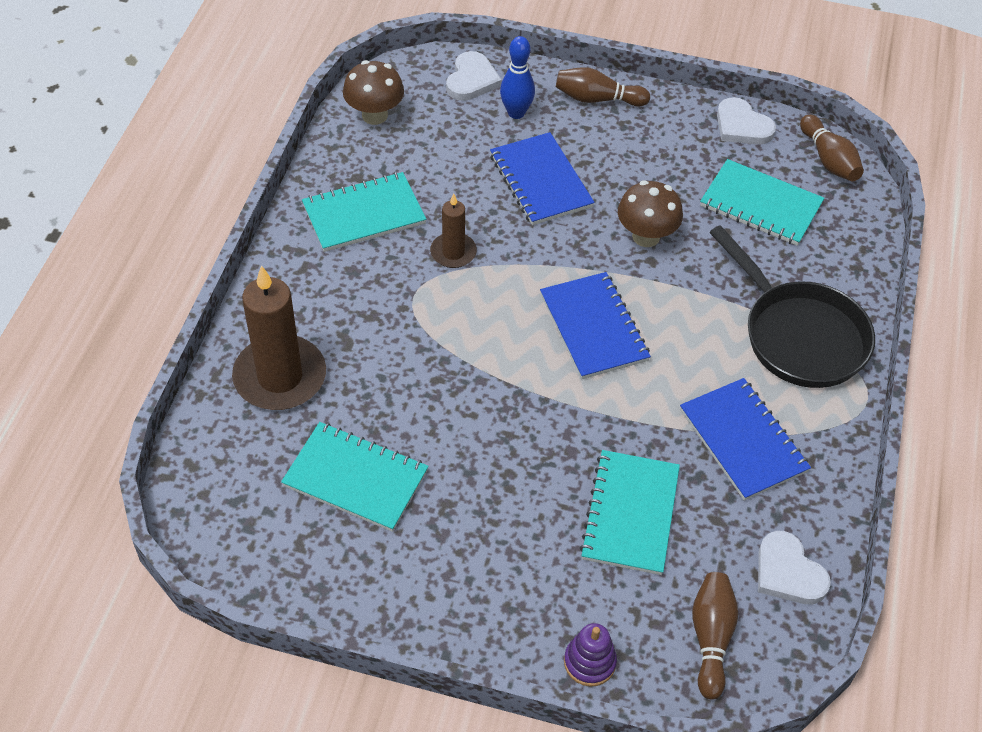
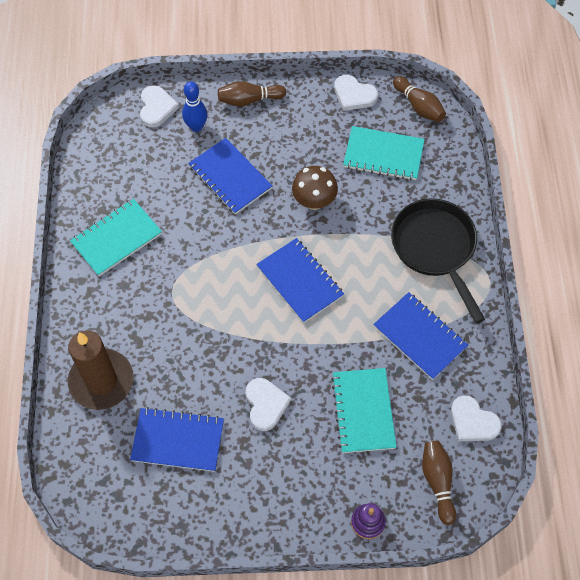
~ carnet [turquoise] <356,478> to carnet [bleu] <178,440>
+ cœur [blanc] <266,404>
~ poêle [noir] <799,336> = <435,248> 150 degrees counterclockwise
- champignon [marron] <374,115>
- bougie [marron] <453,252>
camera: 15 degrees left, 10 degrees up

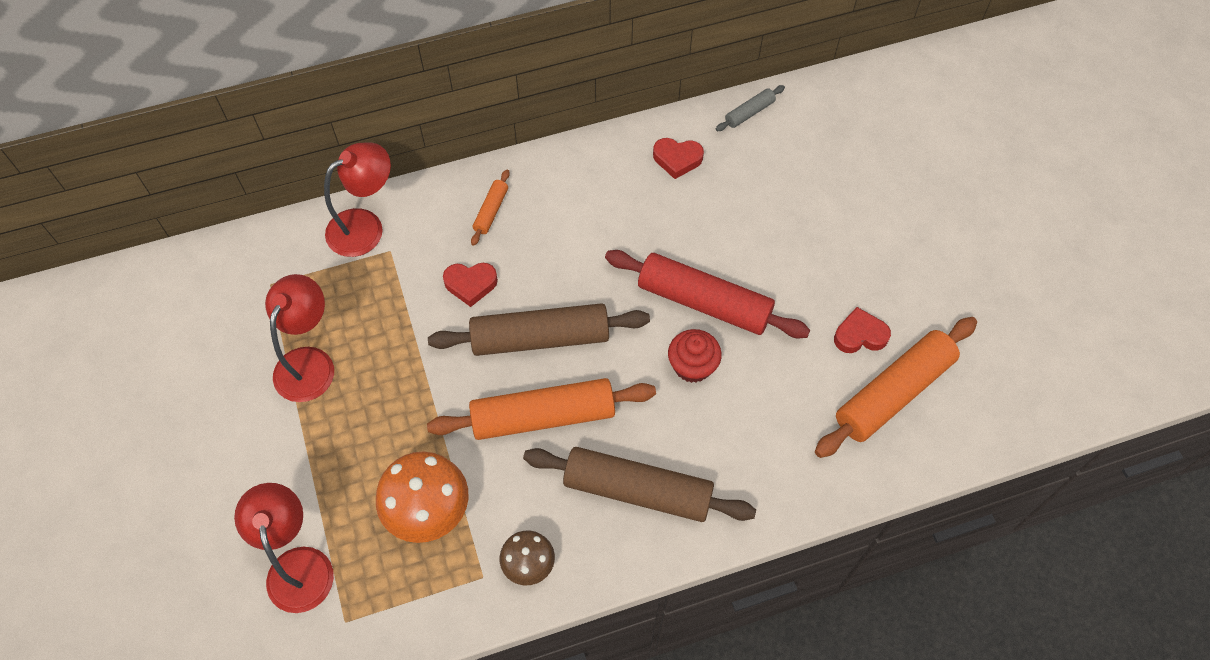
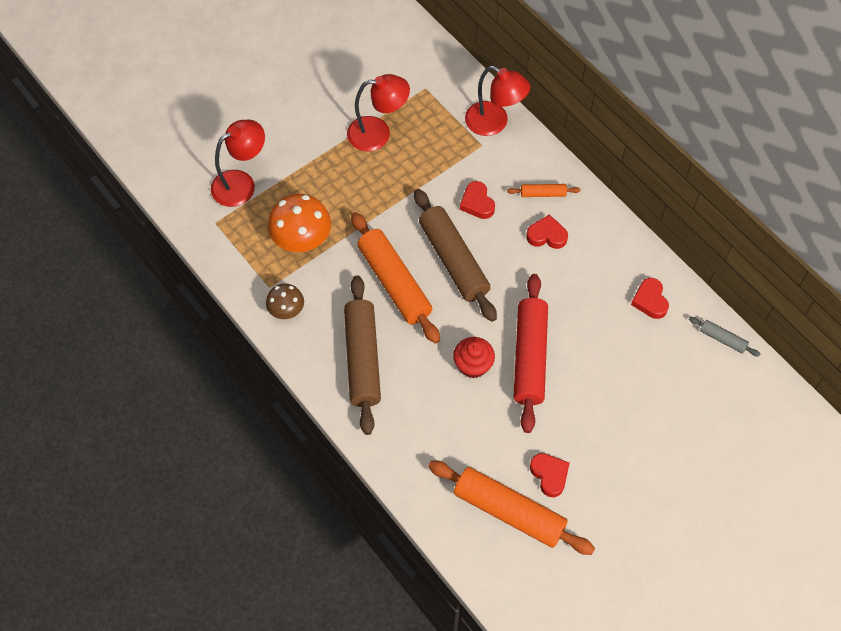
+ cœur [rouge] <547,235>
camera: 70 degrees right, 0 degrees up

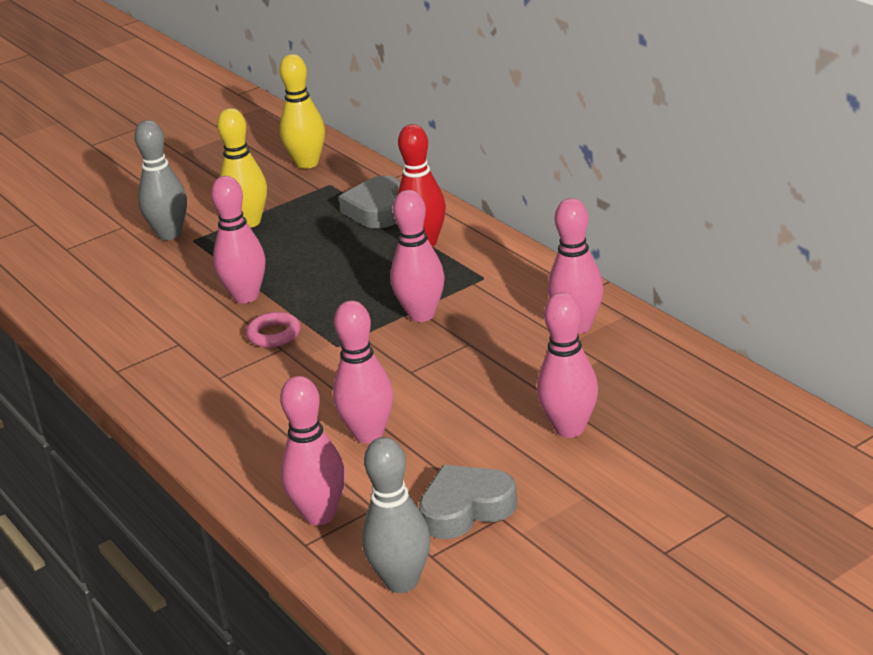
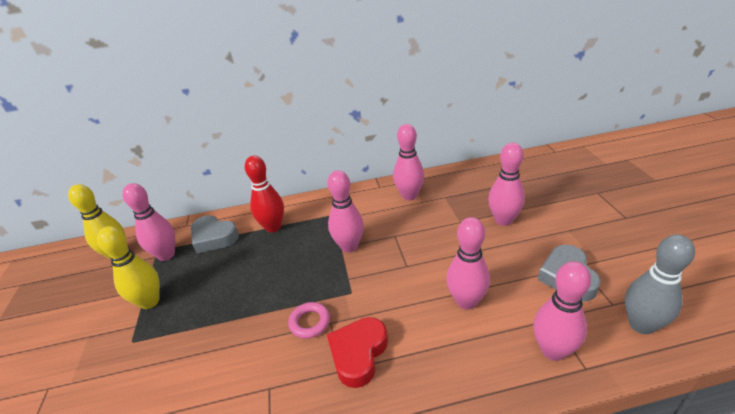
~ quille [rose] <246,296> to <166,255>
+ cœur [rouge] <358,354>
- quille [gris] <169,234>
camera: 65 degrees left, 5 degrees up

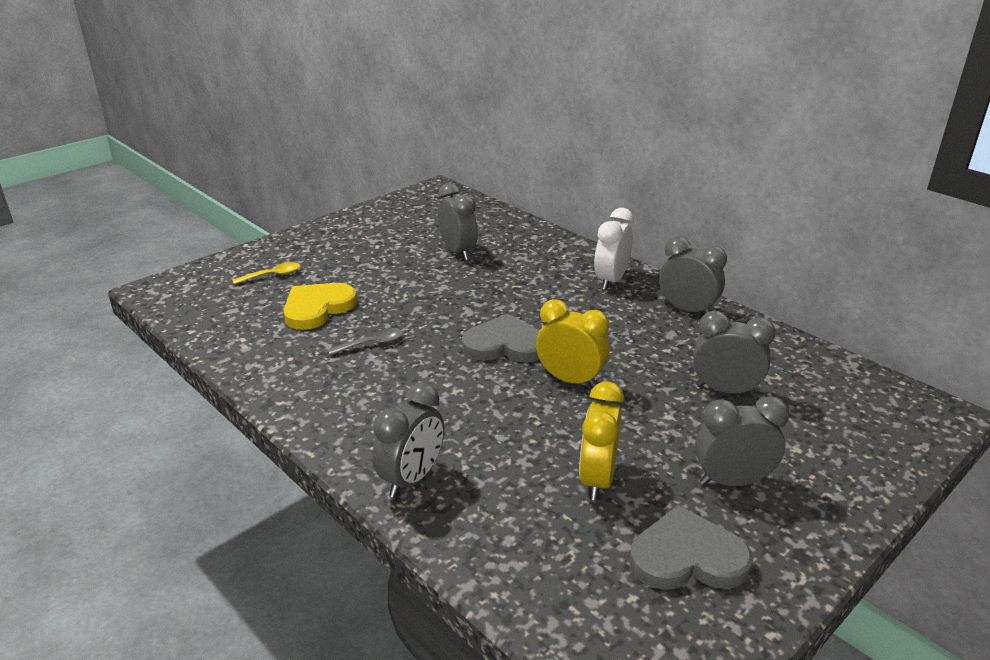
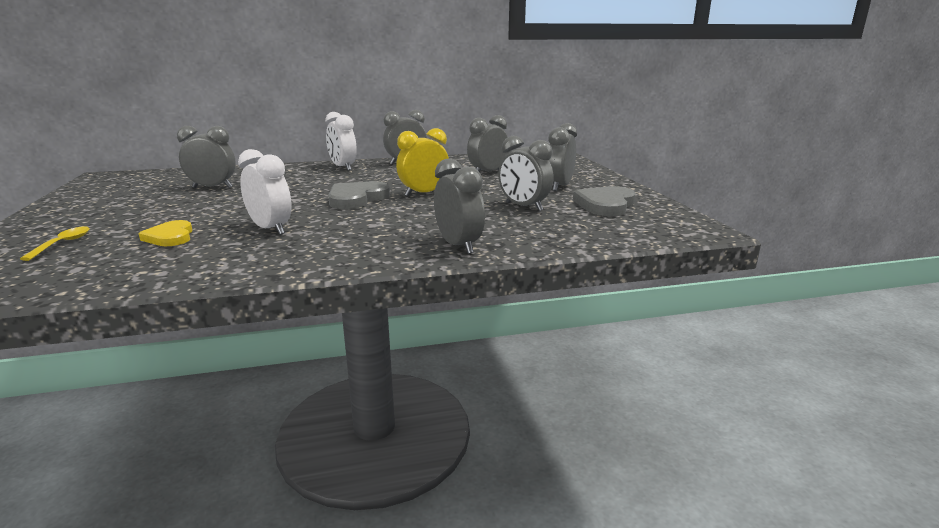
~ cœur [jaune] <317,308> = <170,237> x0.66
~ cuillère [gris] <372,344> to réveil [blanc] <270,229>
~ réveil [jaune] <597,479> to réveil [gris] <524,207>
camera: 60 degrees left, 10 degrees down

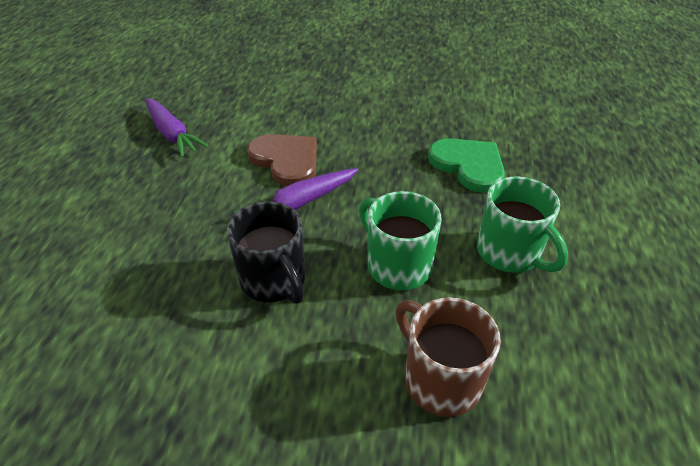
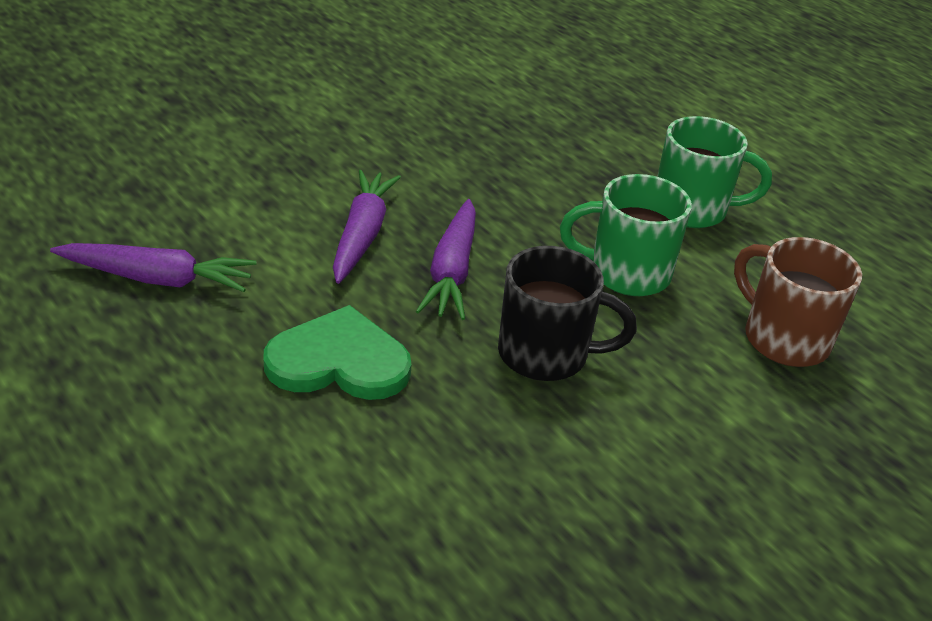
~ cœur [vert] <468,165> to <339,361>
~ cœur [marron] <286,160> to carotte [violet] <362,234>
~ tasse [marron] <440,379> = <783,338> 45 degrees clockwise
camera: 50 degrees left, 5 degrees down

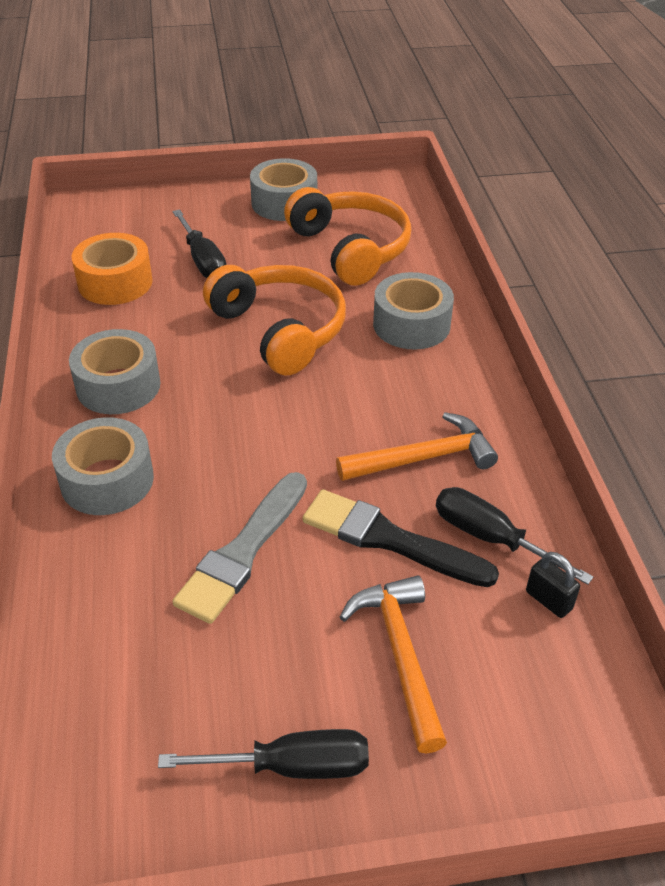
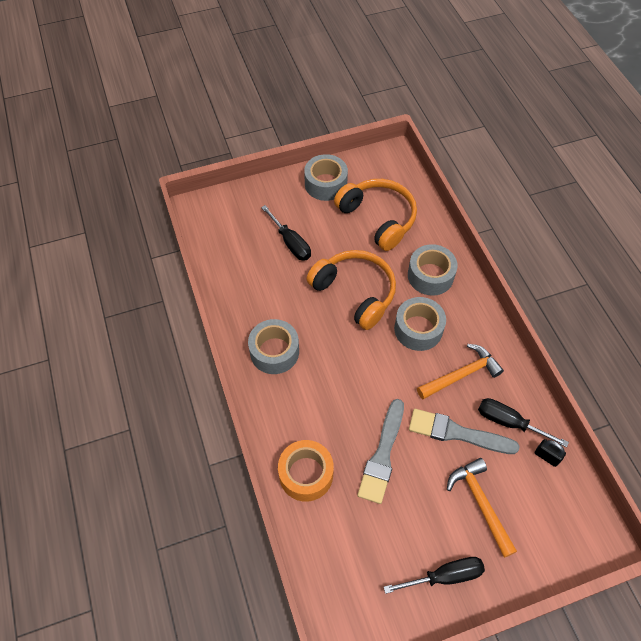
~ ruban adhésif [orange] <115,282> to <306,474>
~ ruban adhésif [gris] <107,480> to <418,329>
~ pinceau [noir] <389,539> to pinceau [gris] <457,433>
camera: 10 degrees left, 15 degrees up

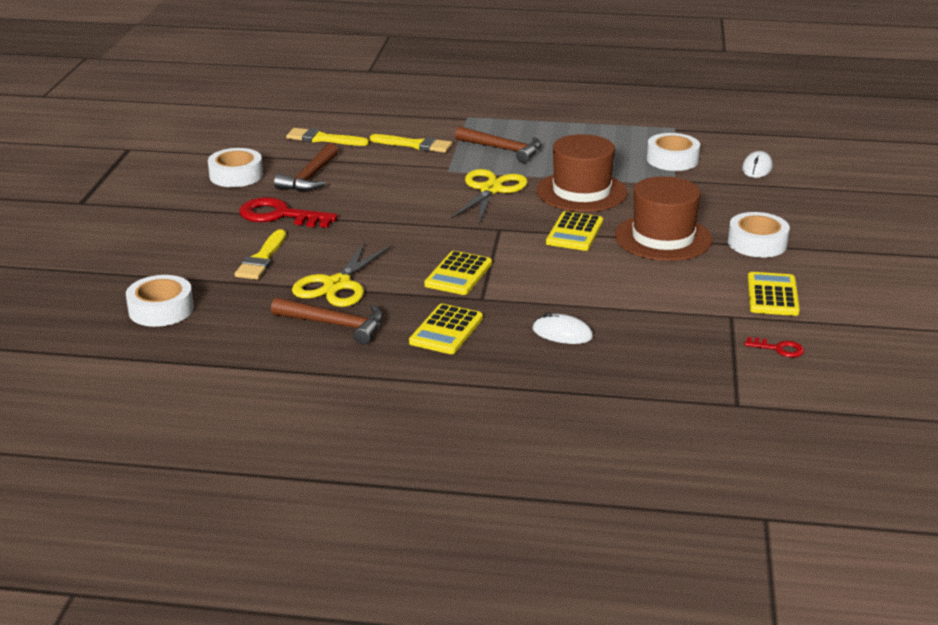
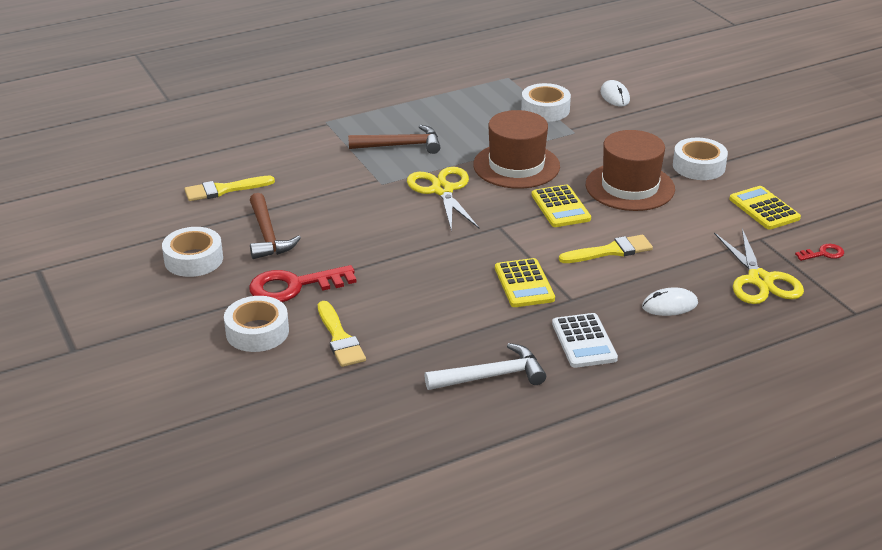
~ ruban adhésif [blanc] <161,310> to <257,332>
~ marteau [marron] <335,325> to marteau [blanc] <491,376>
~ calculatrice [jaune] <446,330> to calculatrice [blanc] <584,341>
~ pinceau [jaune] <415,145> to <610,251>
~ ciseaux [jaune] <337,285> to <760,280>
camera: 35 degrees left, 5 degrees up

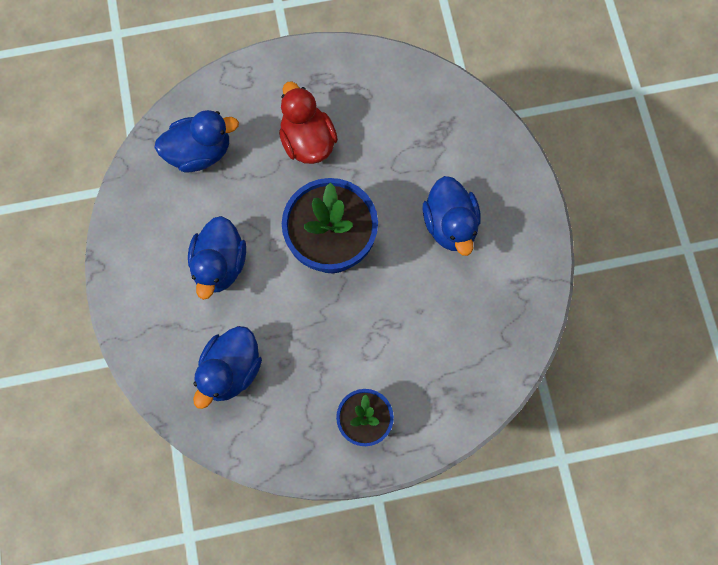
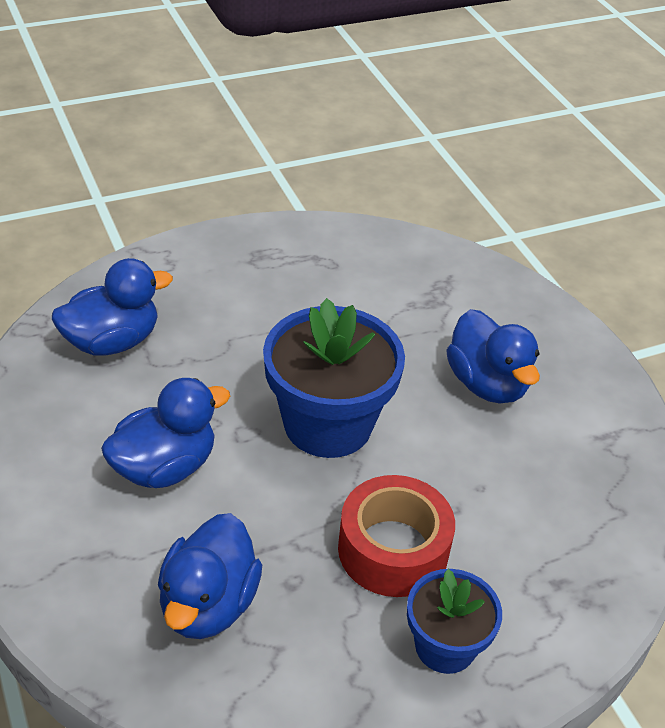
~ canard [bleu] <220,265> = <164,467> 120 degrees counterclockwise
+ ruban adhésif [rouge] <393,549>
- canard [rouge] <307,141>
camera: 15 degrees left, 30 degrees down

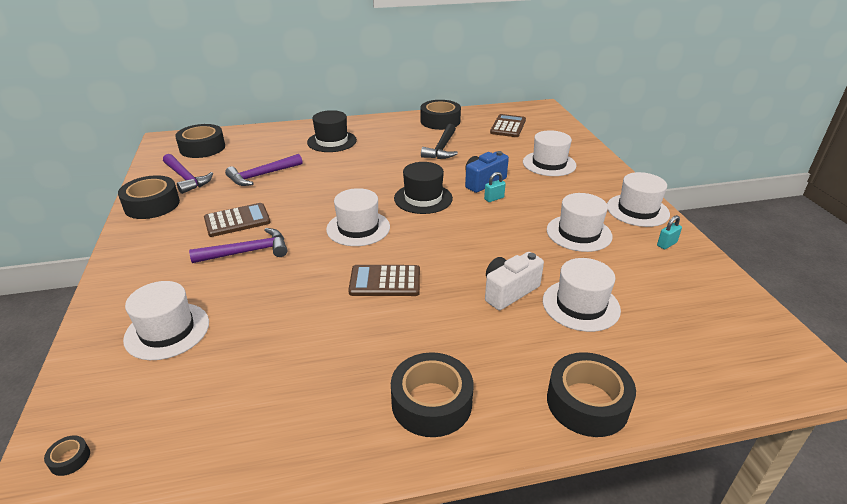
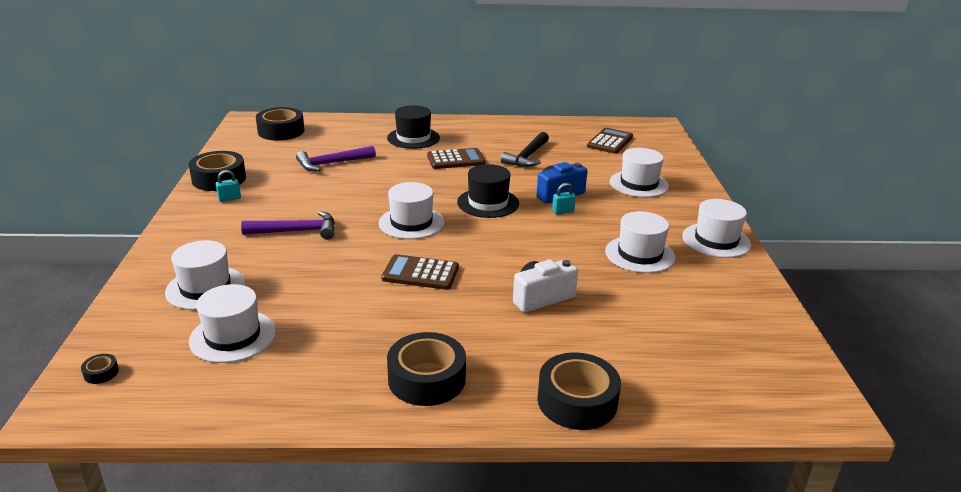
~ chapeau [blanc] <581,305> to <233,336>
~ cadenas [turquoise] <666,244> to <229,198>
~ calculatrice [marron] <237,220> to <456,159>
- marteau [violet] <186,178>
- ruban adhésif [noir] <440,121>
camera: 10 degrees right, 5 degrees down

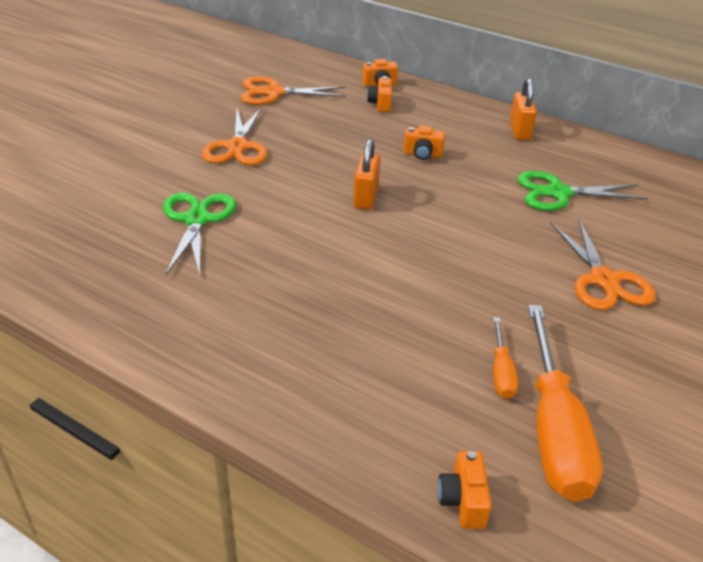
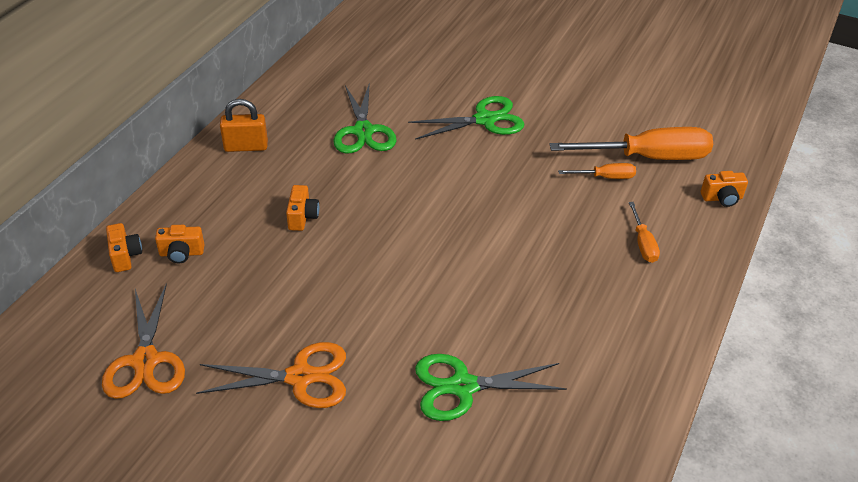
~ ciseaux [orange] <604,280> to ciseaux [vert] <485,120>
+ tournevis [orange] <643,243>
- cadenas [orange] <365,197>
camera: 95 degrees left, 5 degrees up

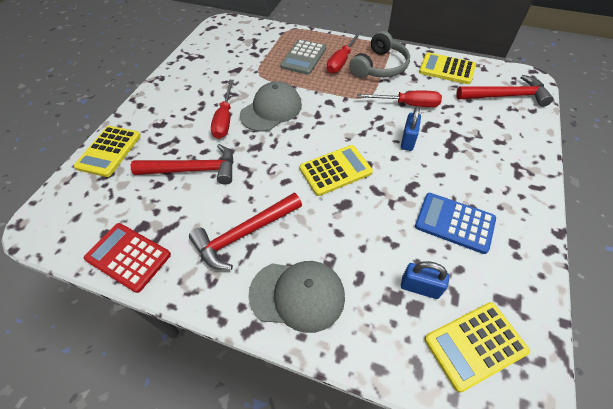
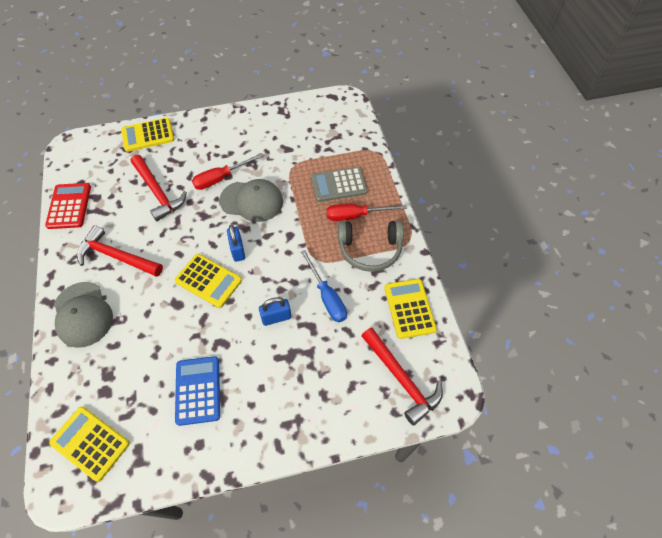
~ cadenas [bleu] <420,287> to <238,250>
~ tournevis [rouge] <407,104> to tournevis [bleu] <327,297>
camera: 55 degrees right, 5 degrees up

